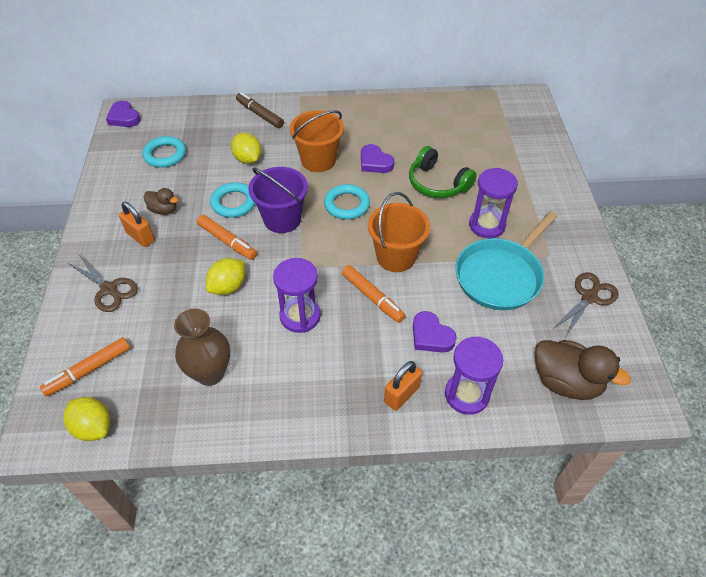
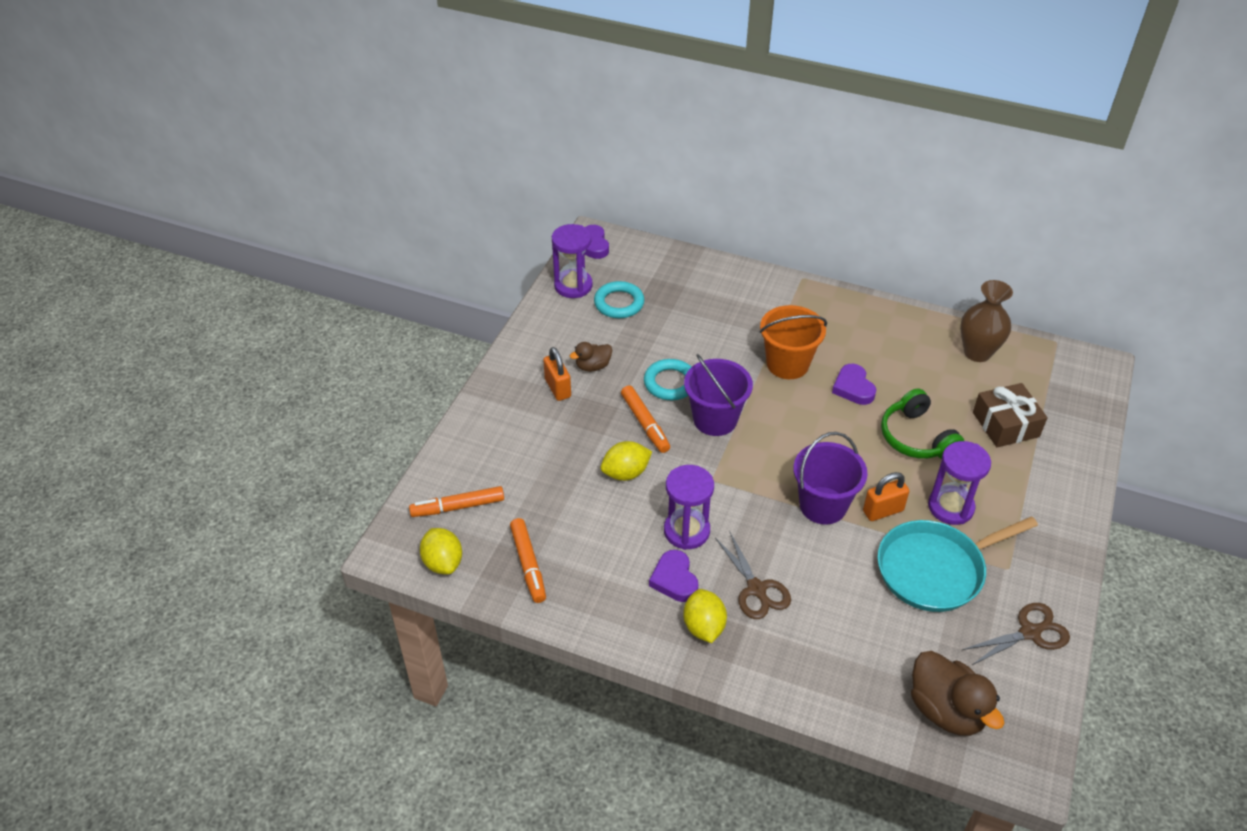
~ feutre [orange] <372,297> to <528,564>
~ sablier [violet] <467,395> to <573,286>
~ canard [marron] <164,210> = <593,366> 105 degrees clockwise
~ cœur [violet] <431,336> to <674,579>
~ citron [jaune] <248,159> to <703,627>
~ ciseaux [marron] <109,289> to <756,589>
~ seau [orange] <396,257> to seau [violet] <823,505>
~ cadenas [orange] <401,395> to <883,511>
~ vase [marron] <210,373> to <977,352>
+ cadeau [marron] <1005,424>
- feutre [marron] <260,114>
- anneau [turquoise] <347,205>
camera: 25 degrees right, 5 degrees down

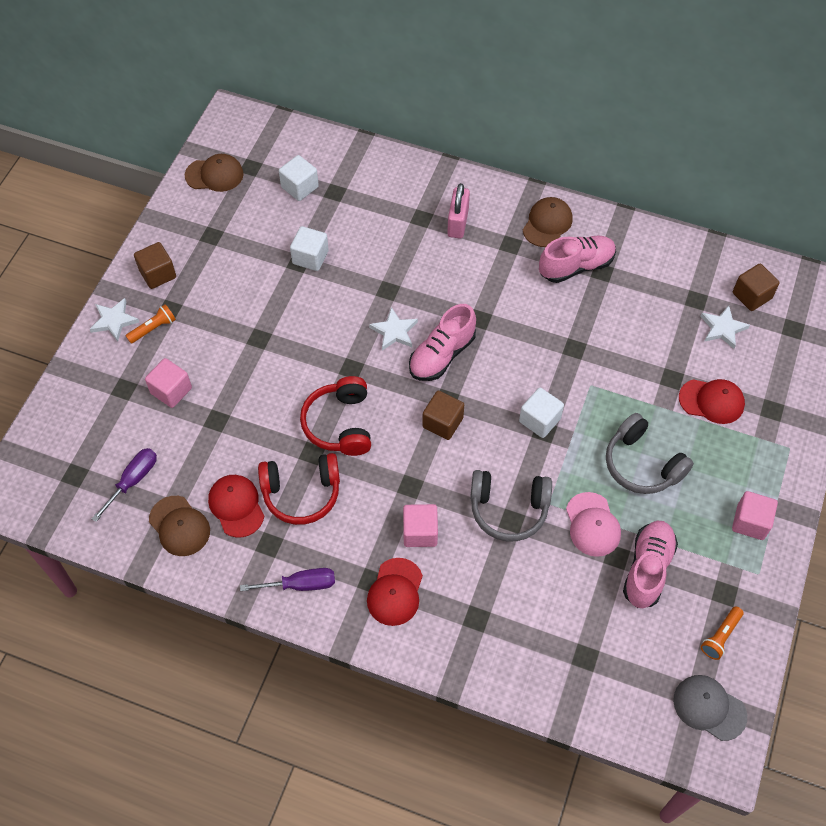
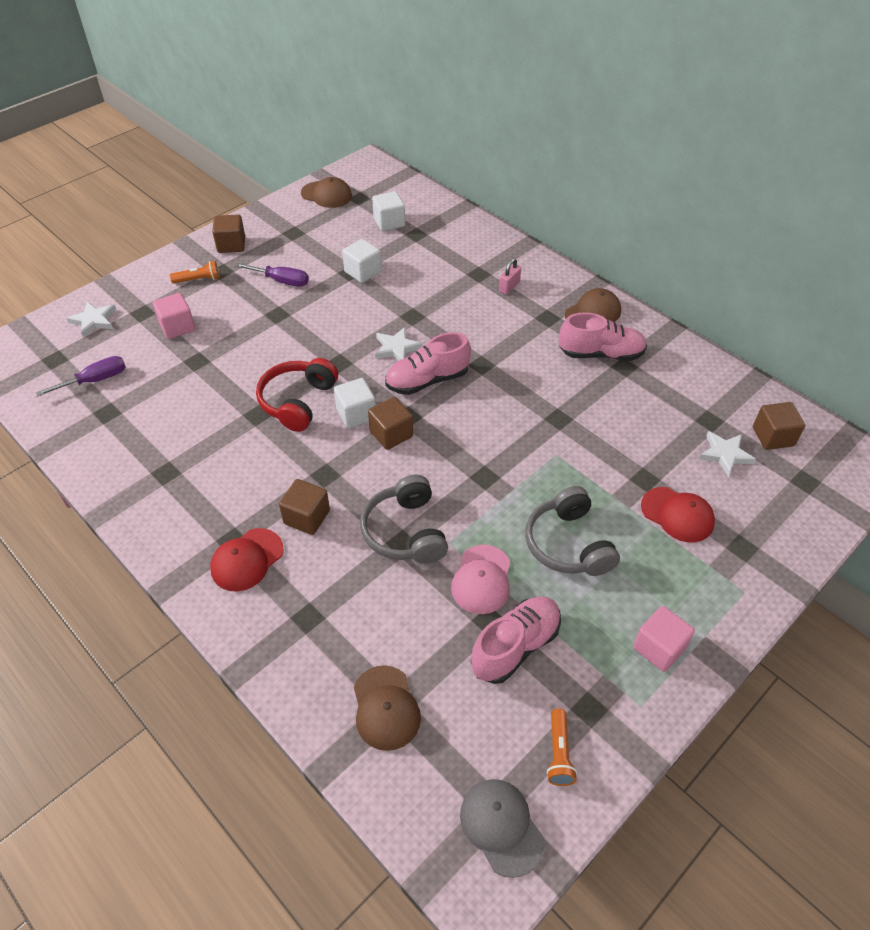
~ étoile [blanc] <114,321> to <94,321>
~ tournevis [violet] <301,585> to <281,281>
~ cube [rose] <420,532> to cube [marron] <307,517>
~ cube [blanc] <539,420> to <356,414>
~ casquette [marron] <179,526> to <386,708>
~ casque audio [gris] <508,509> = <405,531> 45 degrees clockwise
~ cadenas [rose] <458,223> = <509,287> x0.65
~ lampe de poche [orange] <720,636> = <559,753> 60 degrees counterclockwise
- casquette [rouge] <236,506>
- casque audio [rouge] <301,493>
camera: 25 degrees right, 10 degrees down

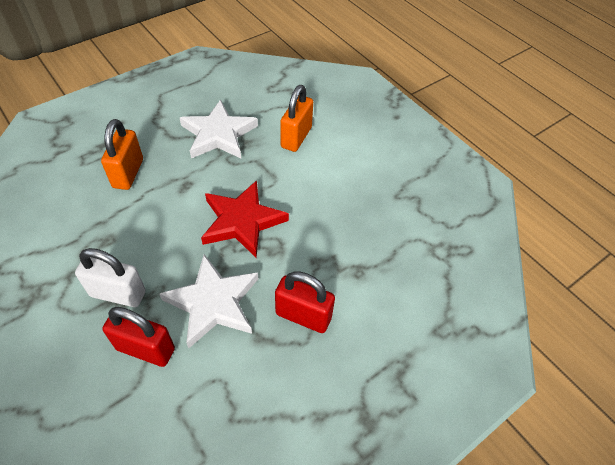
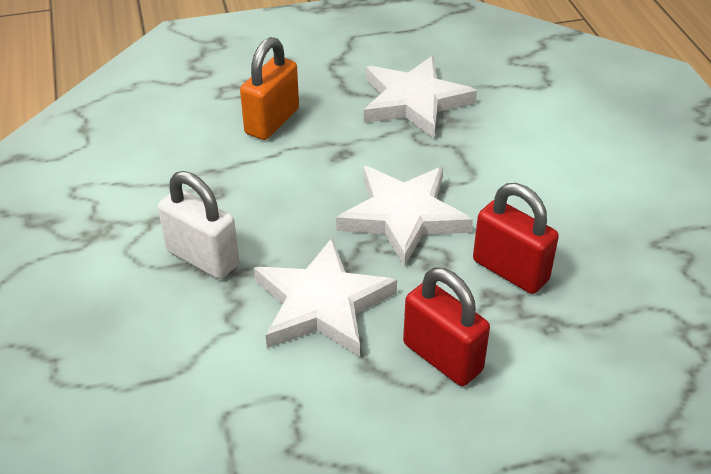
~ étoile [rouge] <242,221> to étoile [blanc] <403,216>
~ cadenas [rouge] <145,349> to <510,271>
- cadenas [orange] <296,137>
camera: 25 degrees right, 10 degrees down

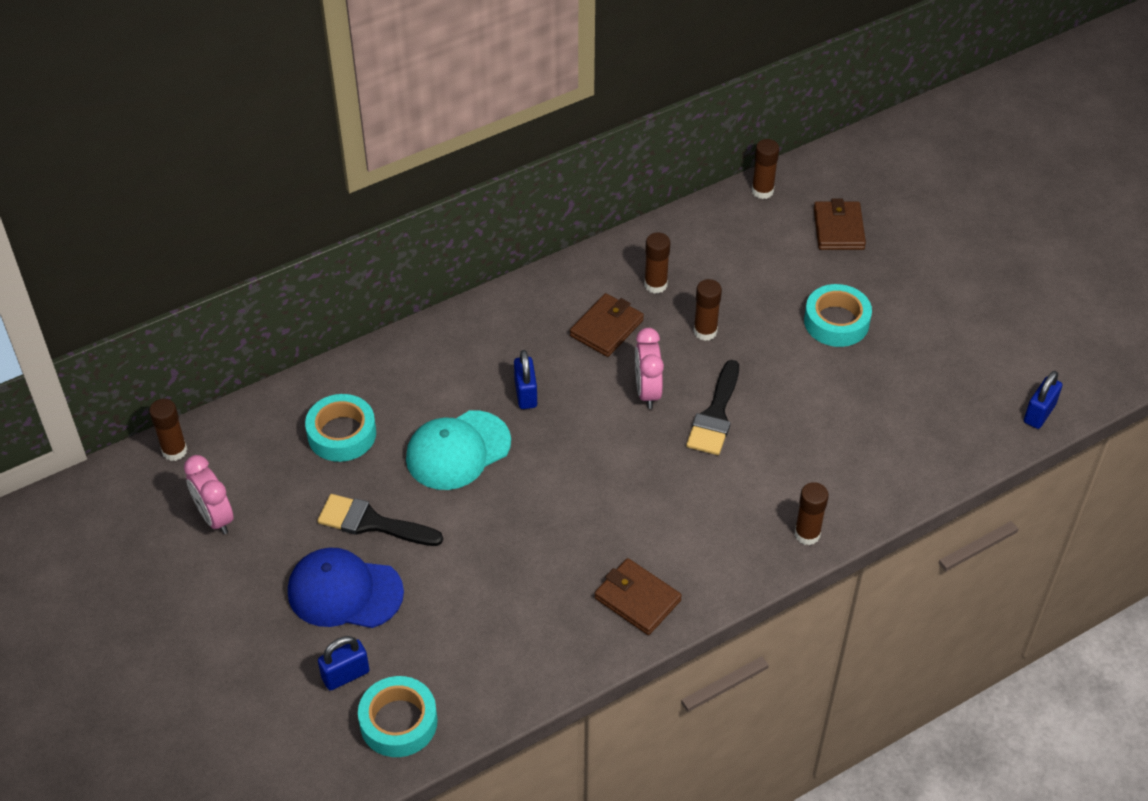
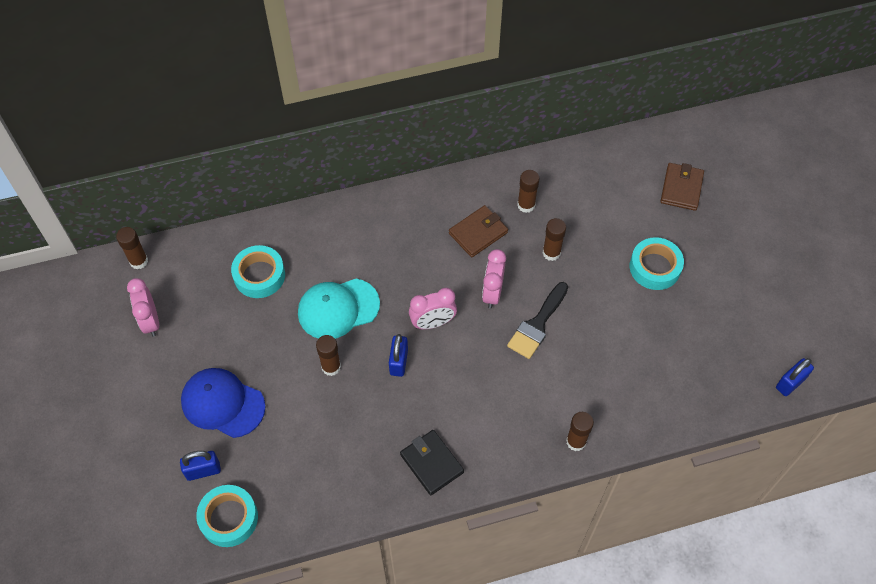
~ bâton de colle [marron] <762,191> to <331,367>
~ cadenas [bleu] <526,394> to <399,362>
~ portefeuille [marron] <637,599> to portefeuille [noir] <431,463>
+ réveil [rose] <433,323>
- pinceau [noir] <372,523>
camera: 15 degrees right, 10 degrees up

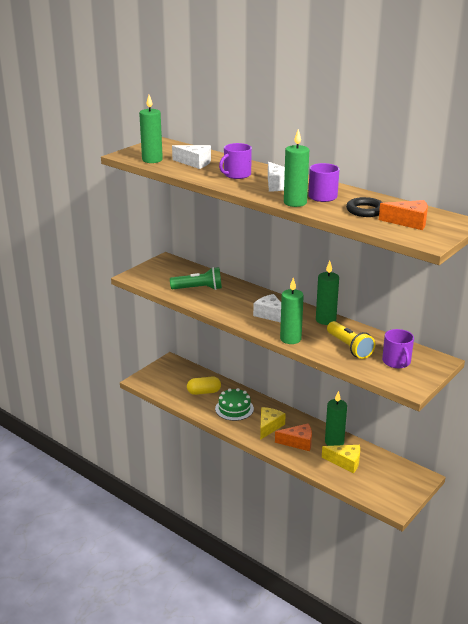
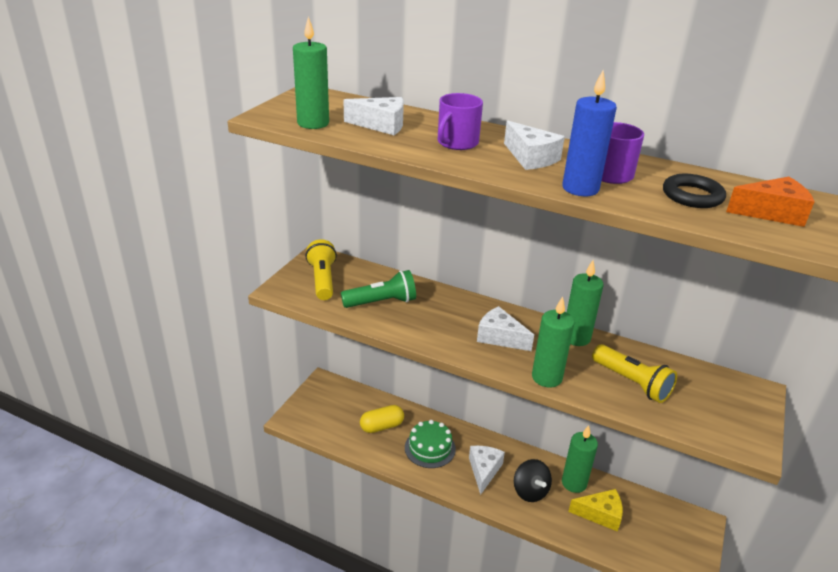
+ lampe de poche [jaune] <322,280>
~ fromage [jaune] <269,426> to fromage [blanc] <484,471>
~ fromage [orange] <298,442> to toupie [noir] <530,491>
~ bougie [vert] <295,203> to bougie [bleu] <580,188>
- tasse [violet] <396,362>
camera: 15 degrees left, 5 degrees up

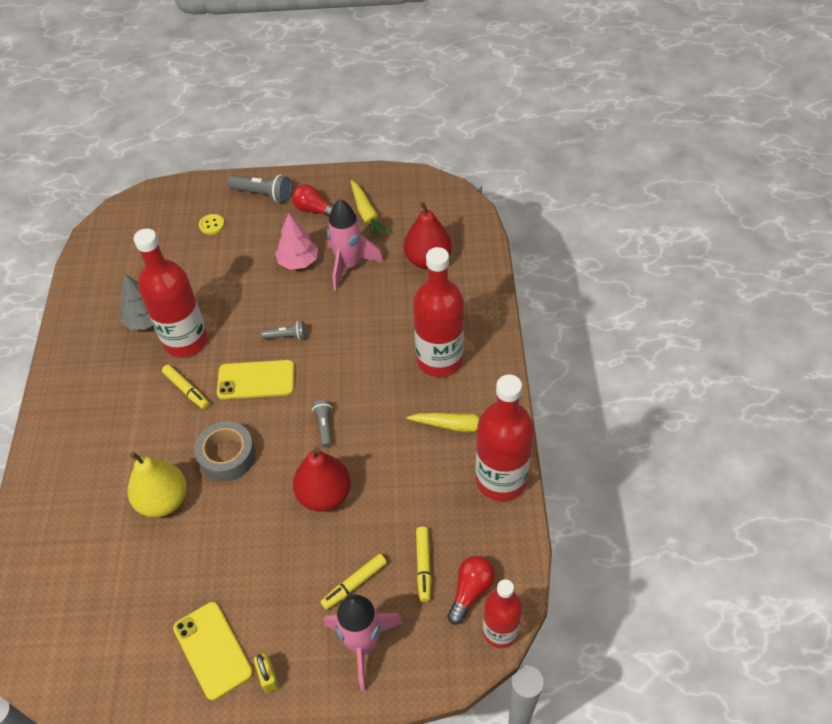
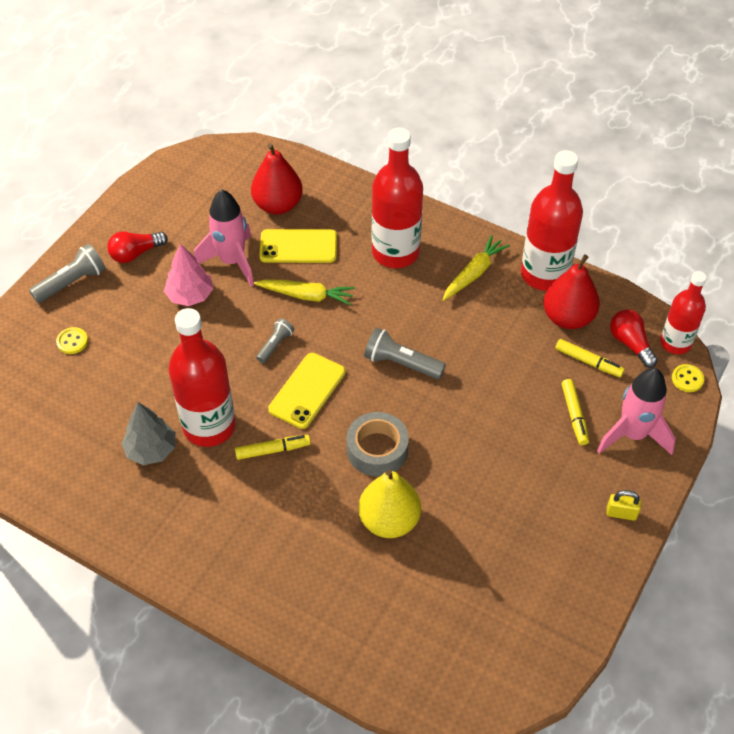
~ carotte [jaune] <367,215> to <306,296>
~ téléphone [jaune] <212,650> to <298,247>
~ lampe de poche [gris] <324,426> = <401,363> x1.63
~ poire [rouge] <324,495> to <568,318>
+ bouton [jaune] <687,379>
camera: 60 degrees left, 0 degrees up

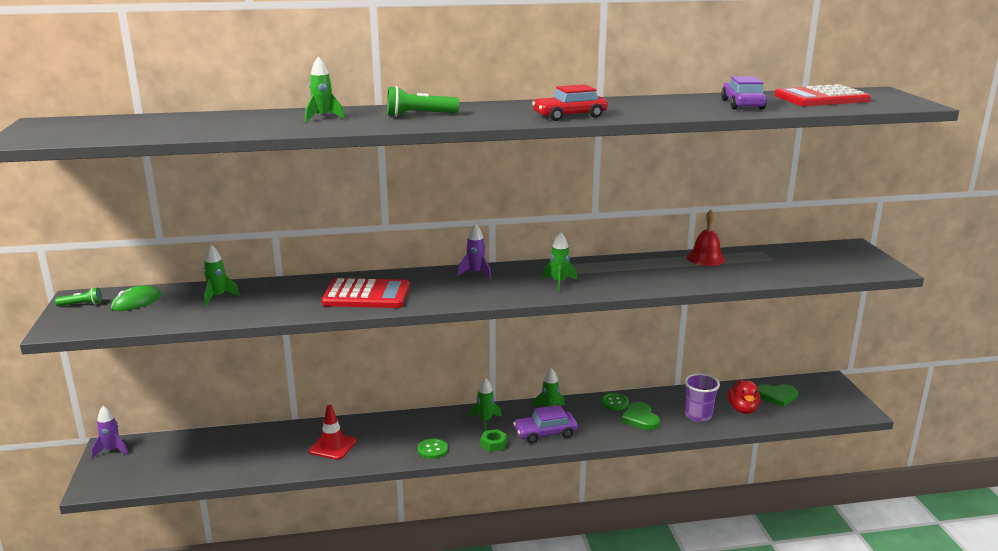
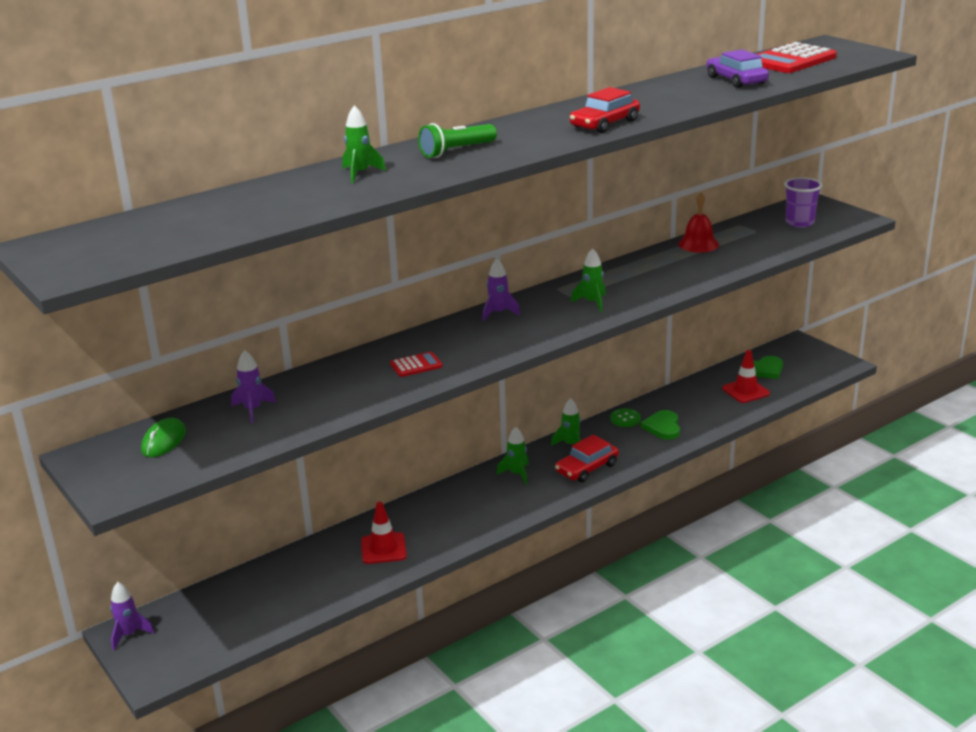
~ fusée [vert] <218,297> to fusée [violet] <253,410>
~ calculatrice [rouge] <366,295> = <416,365> x0.50
~ voiture [violet] <545,433> to voiture [rouge] <587,468>
~ cœur [vert] <640,418> = <663,427> 45 degrees clockwise
~ canard [rouge] <742,409> to cône de chantier [rouge] <745,391>
~ gobelet [violet] <698,415> to <799,223>
- lampe de poche [vert] <81,304>
- bouton [vert] <432,450>
- écrou [vert] <493,444>
camera: 25 degrees left, 5 degrees up

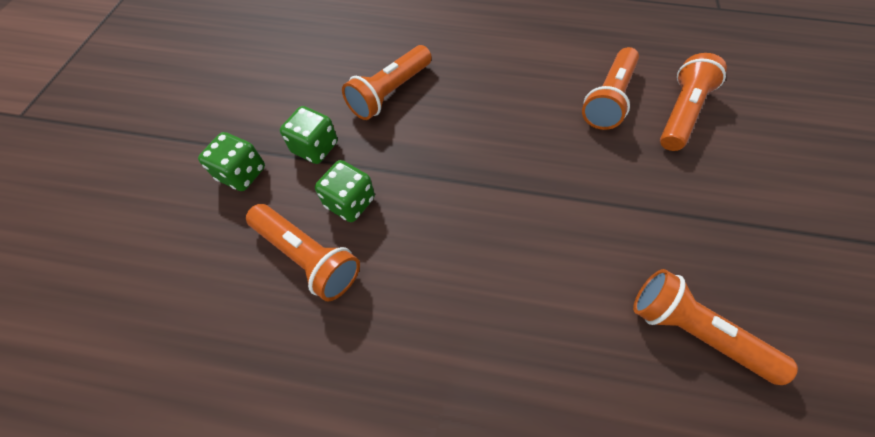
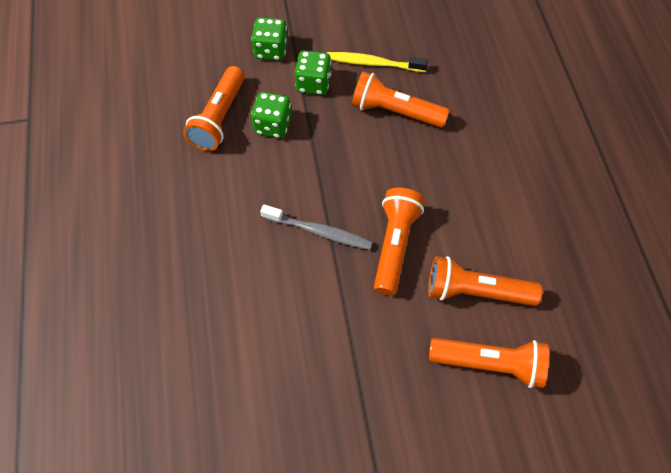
+ brosse à dents [gris] <319,231>
+ brosse à dents [jaune] <373,63>
~ lampe de poche [orange] <693,331> to <394,246>
camera: 70 degrees right, 0 degrees up

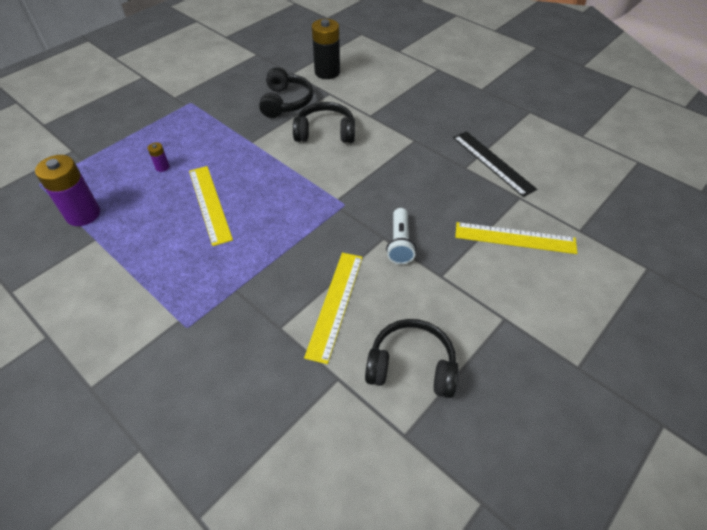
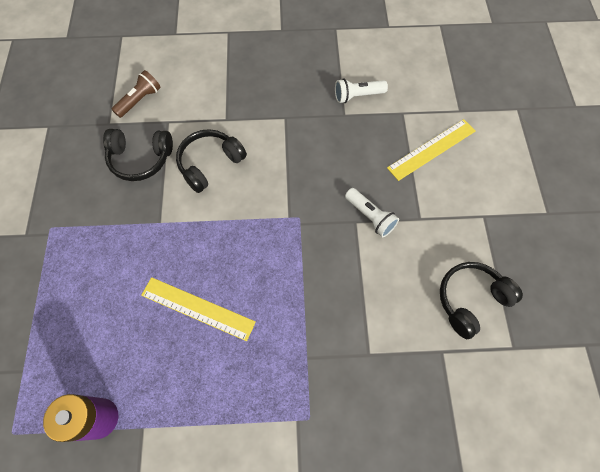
~ casque audio [noir] <286,102> = <140,159> 135 degrees clockwise
~ pile [noir] <327,72> to lampe de poche [marron] <139,100>
~ règle [noir] <492,162> to lampe de poche [blanc] <357,96>
- pile [violet] <162,167>
- règle [jaune] <335,304>
camera: 45 degrees left, 15 degrees up

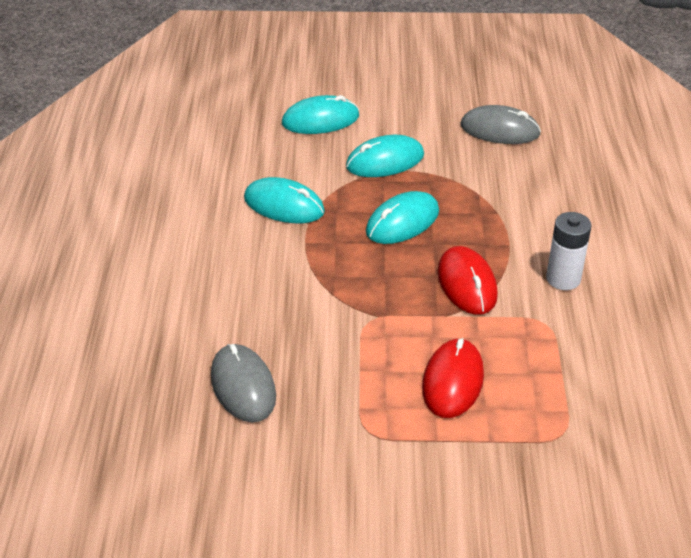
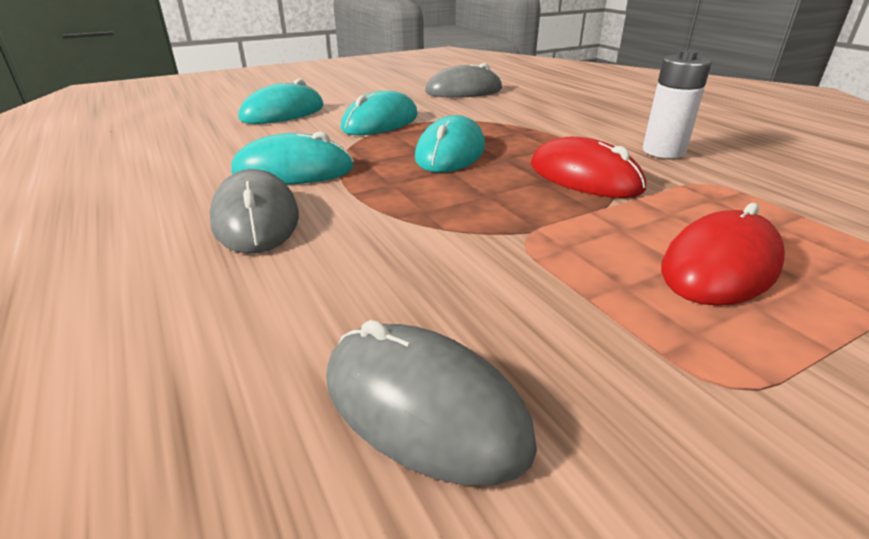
+ souris [gris] <256,219>
~ souris [rouge] <452,381> = <720,266> 60 degrees clockwise
camera: 30 degrees left, 10 degrees down

